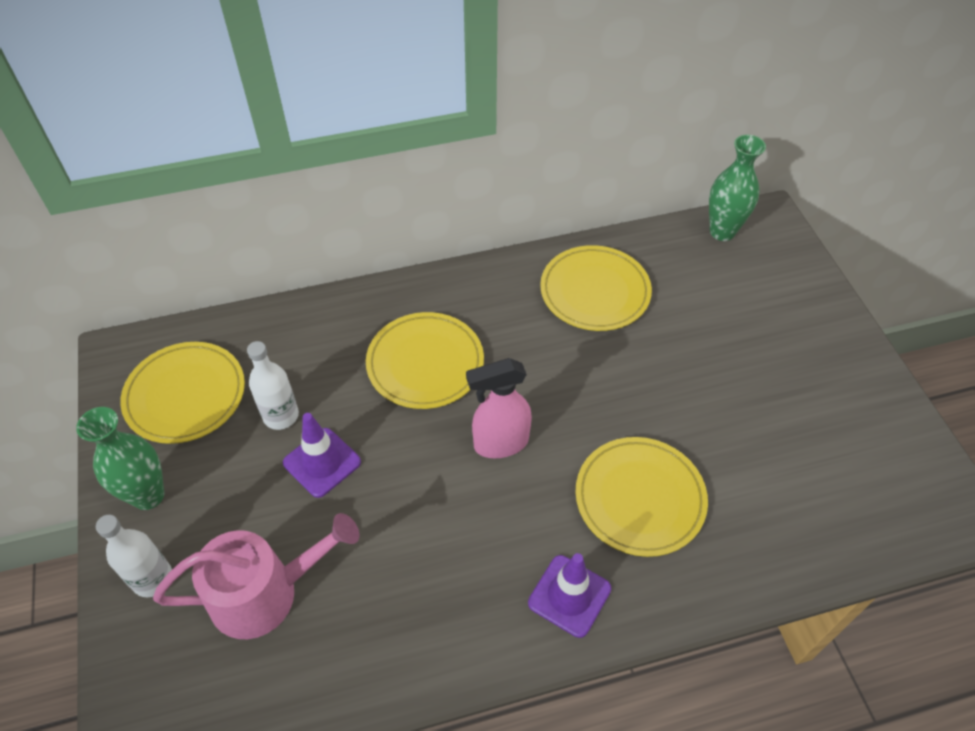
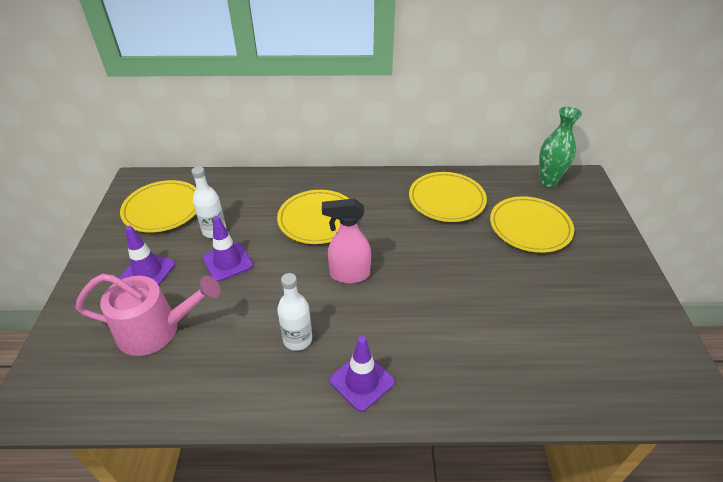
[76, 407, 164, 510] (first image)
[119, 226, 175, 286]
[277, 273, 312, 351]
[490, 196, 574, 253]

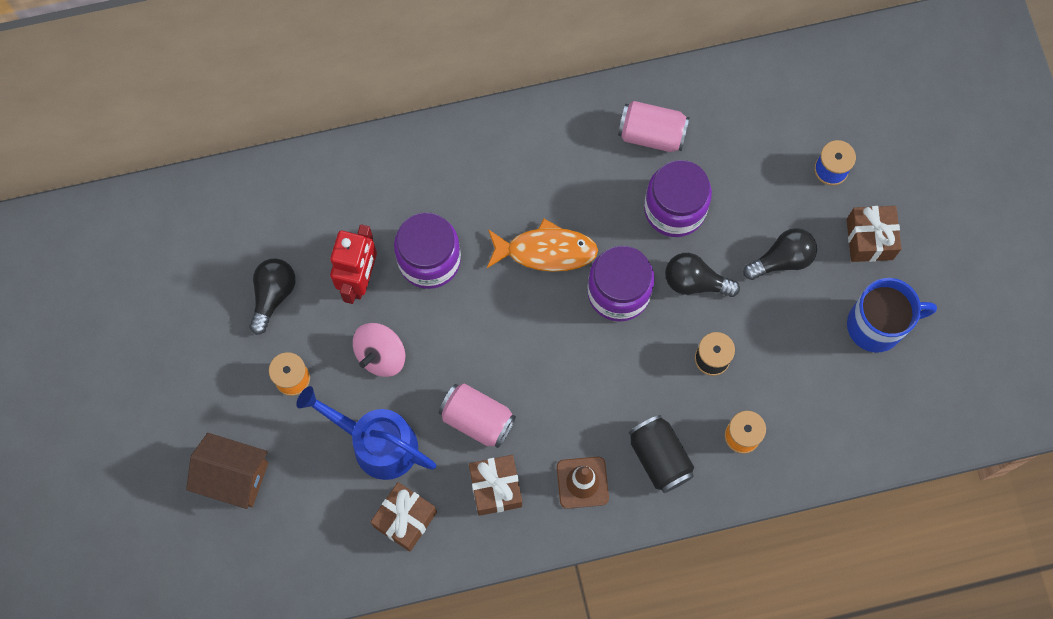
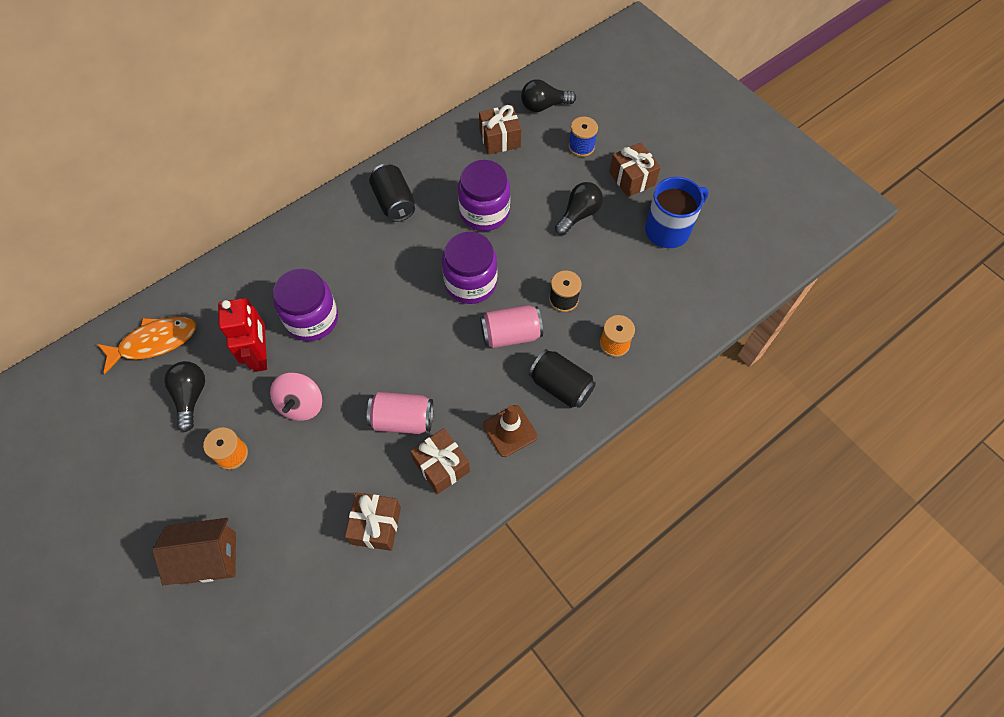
[296, 386, 437, 480] (first image)
[369, 163, 415, 222]
[479, 105, 522, 155]
[97, 317, 196, 374]
[480, 305, 543, 348]
[521, 79, 576, 112]

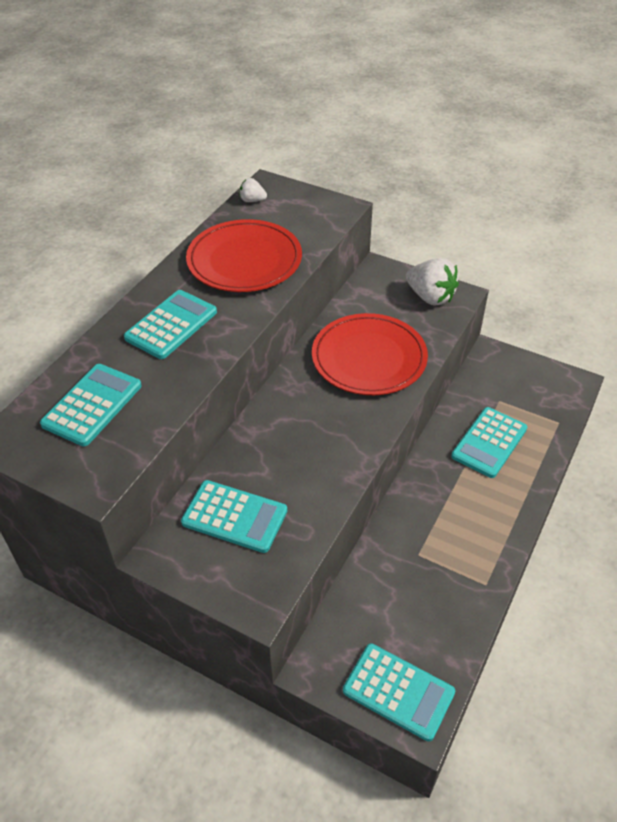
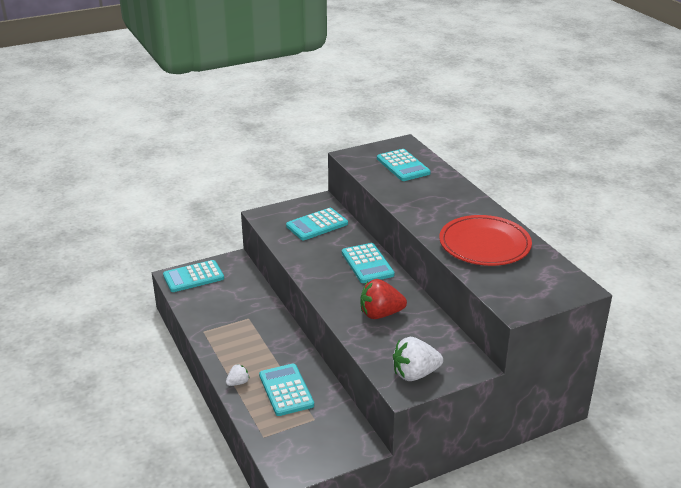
[342, 243, 395, 283]
[226, 364, 250, 386]
[361, 279, 407, 319]

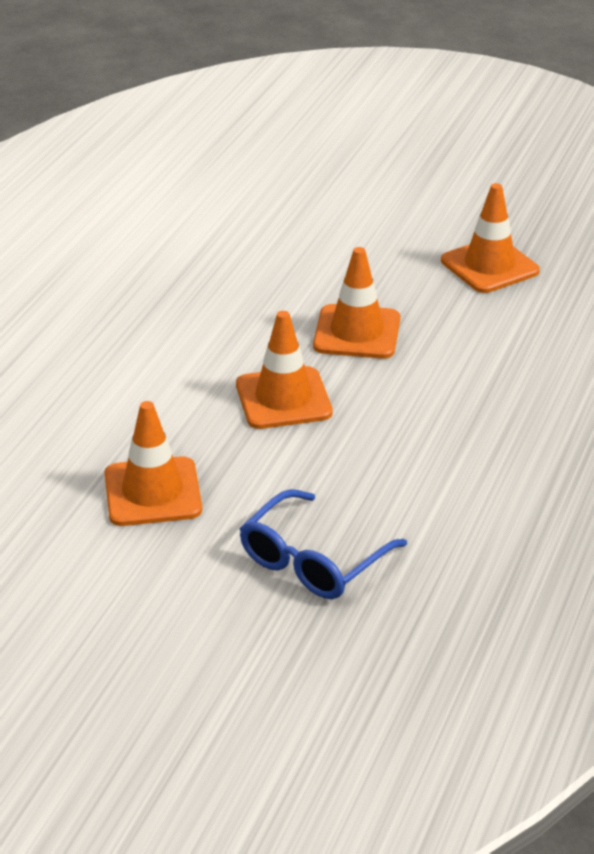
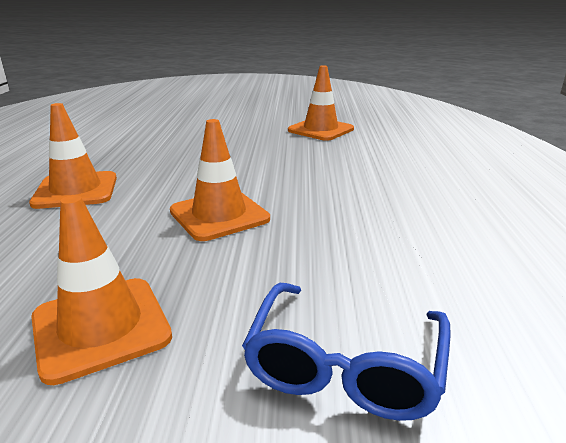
[29, 103, 117, 209]

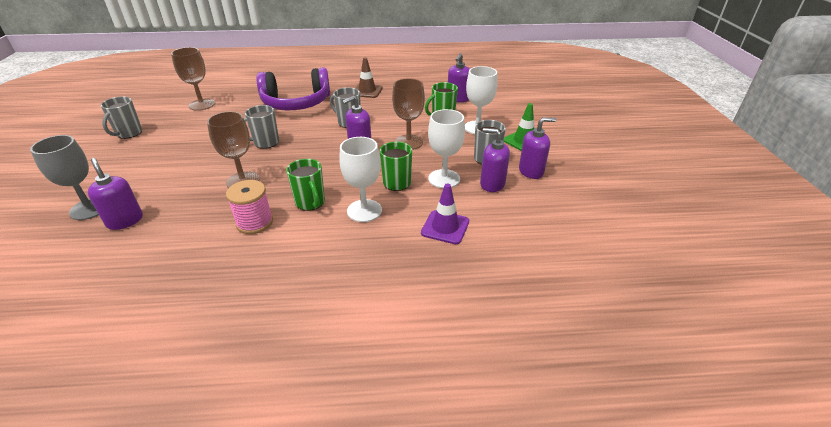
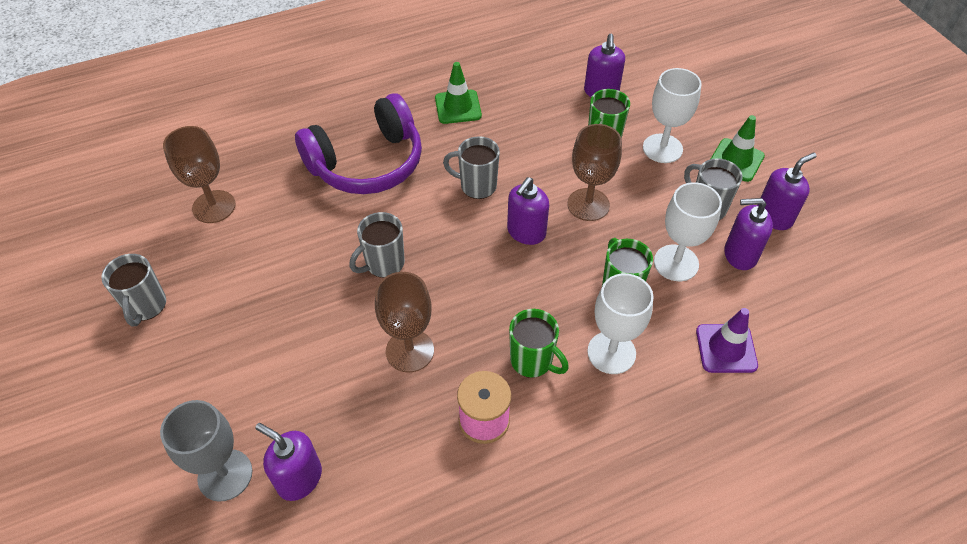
[435, 62, 482, 124]

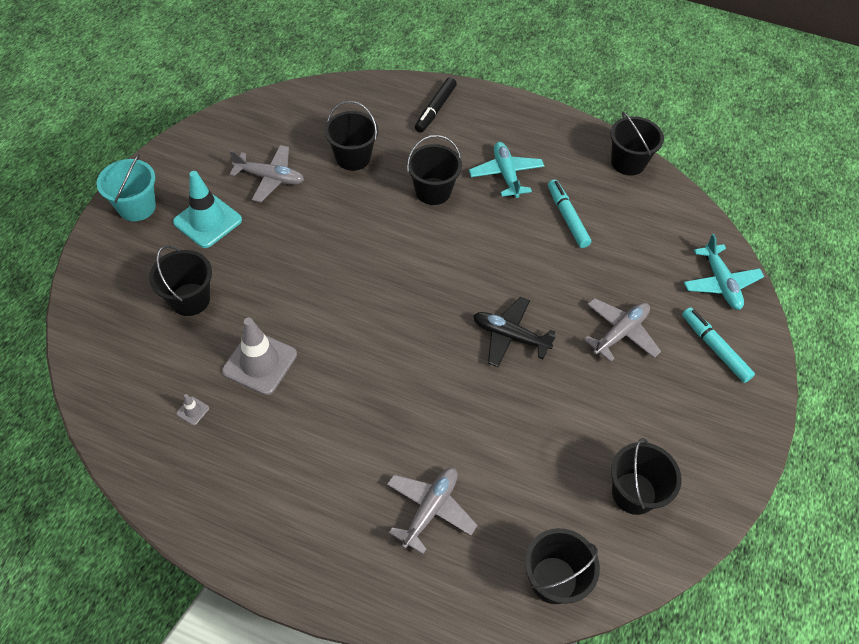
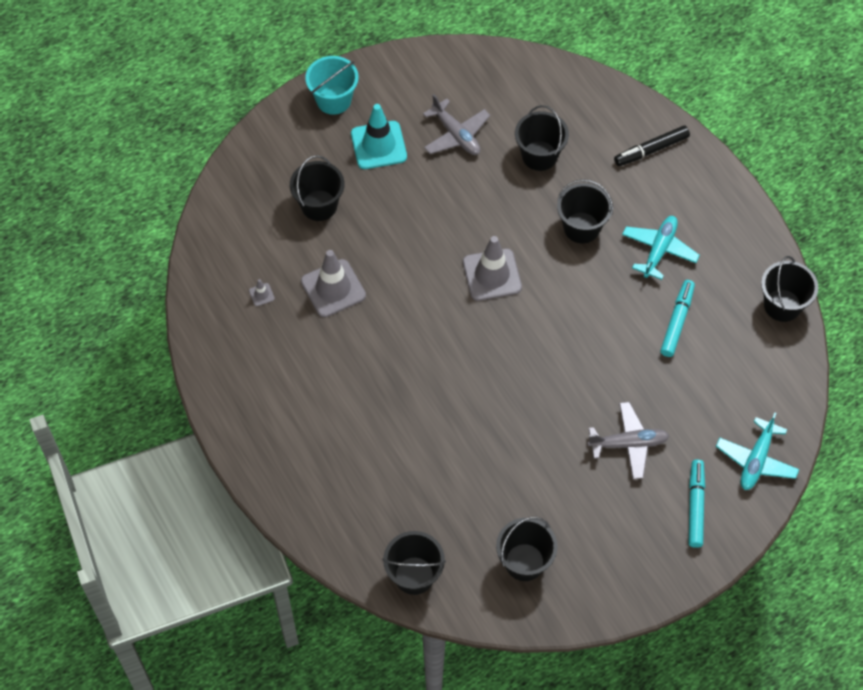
[387, 468, 477, 554] (first image)
[473, 297, 556, 367] (first image)
[463, 236, 522, 301]

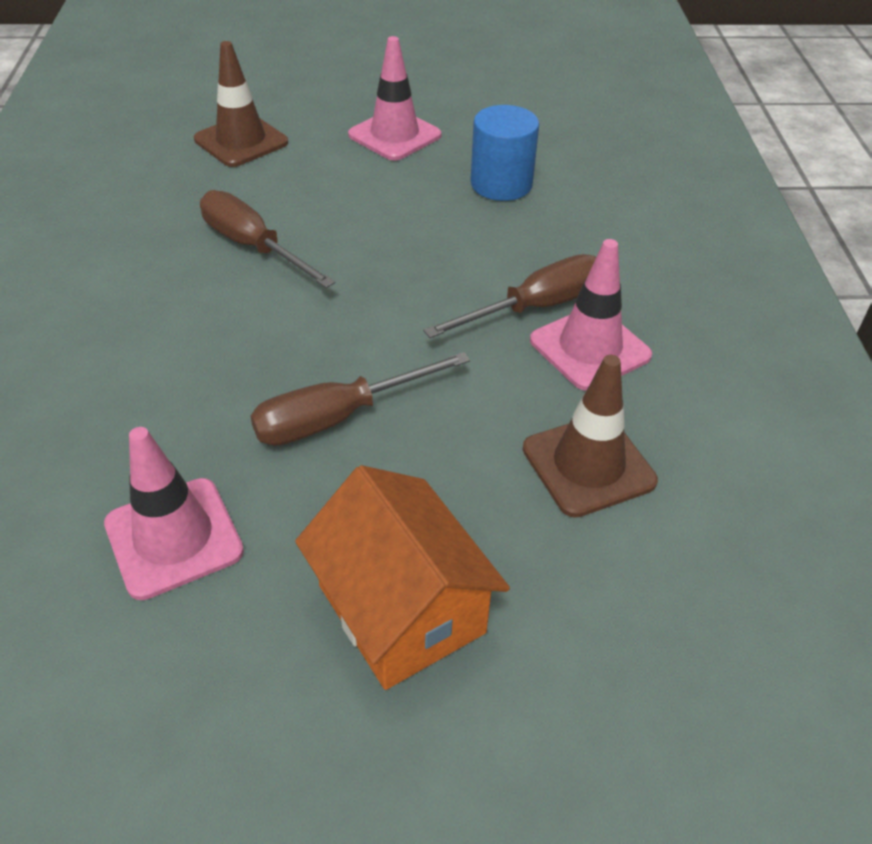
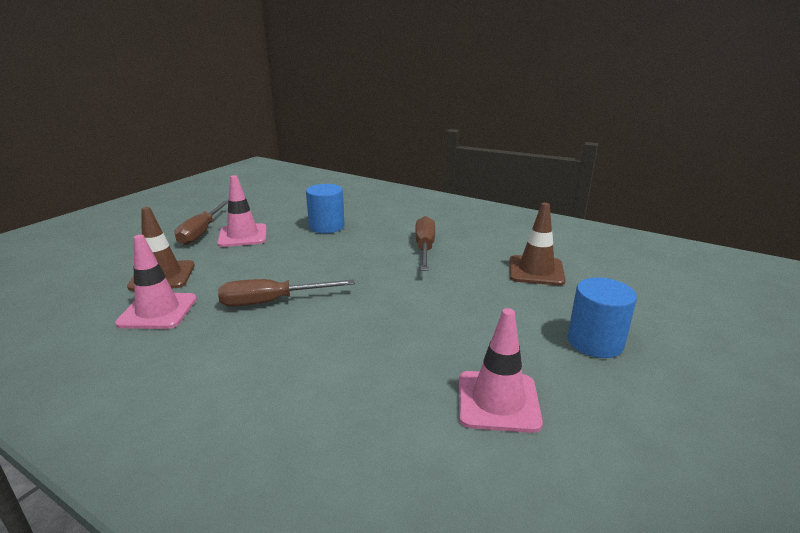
[175, 201, 228, 245]
[115, 235, 197, 329]
[568, 277, 637, 358]

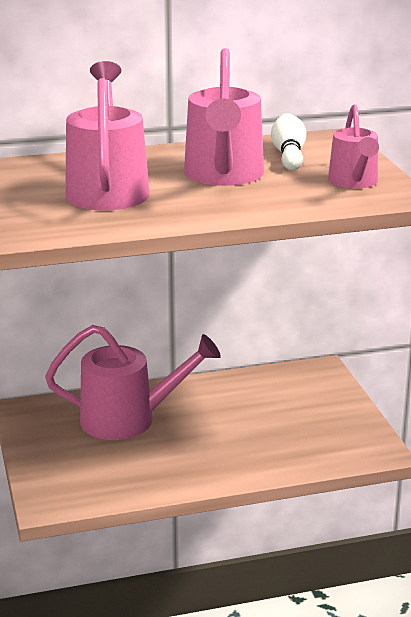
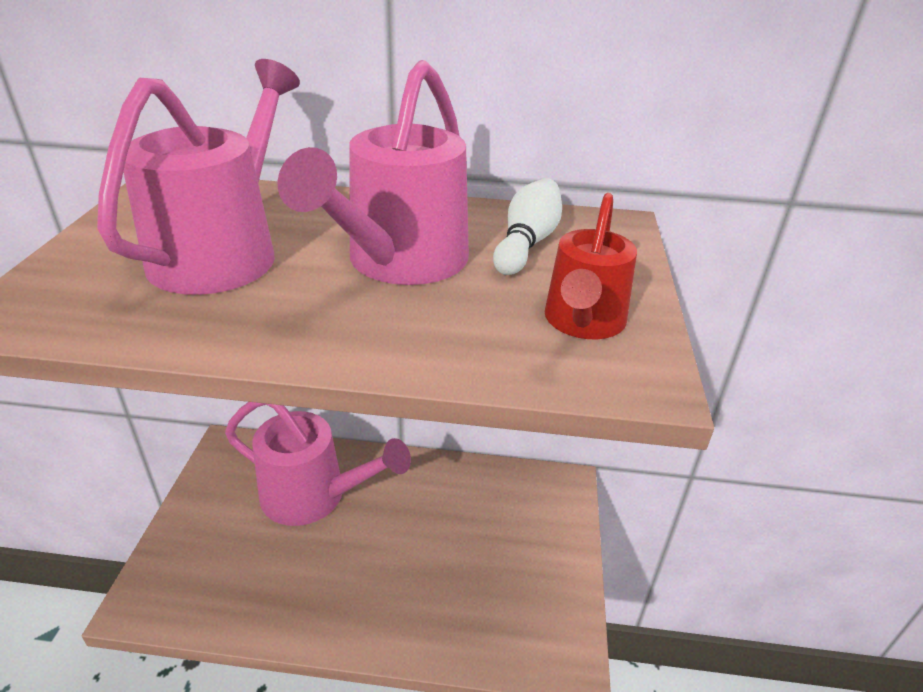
[545, 193, 637, 339]

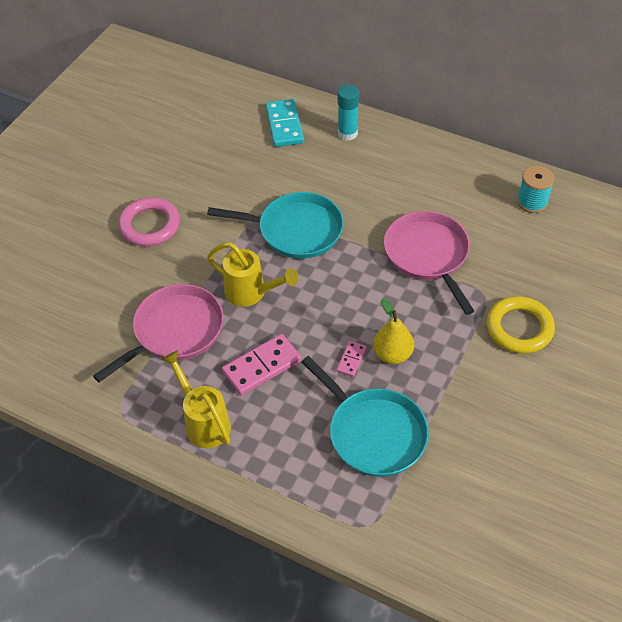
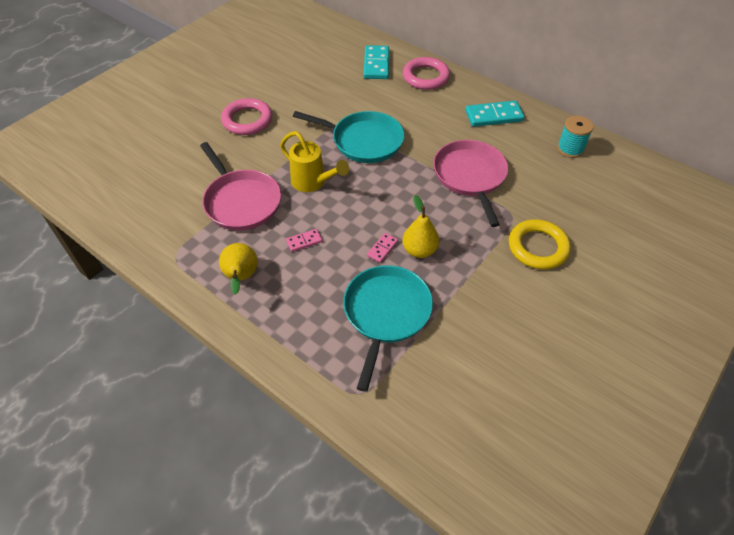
[465, 101, 524, 127]
[219, 243, 258, 295]
[403, 57, 450, 90]
[200, 142, 281, 230]
[343, 265, 433, 392]
[286, 229, 322, 252]

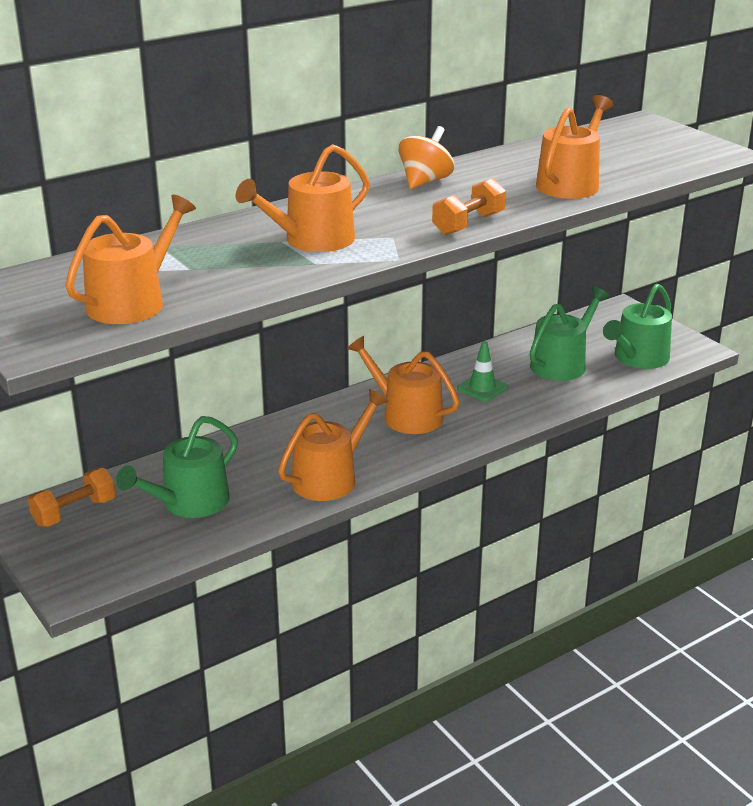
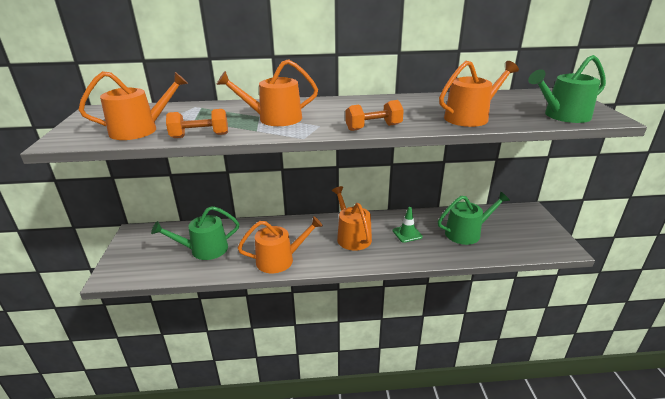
[399, 126, 454, 189] (first image)
[166, 109, 228, 138]
[528, 55, 606, 123]

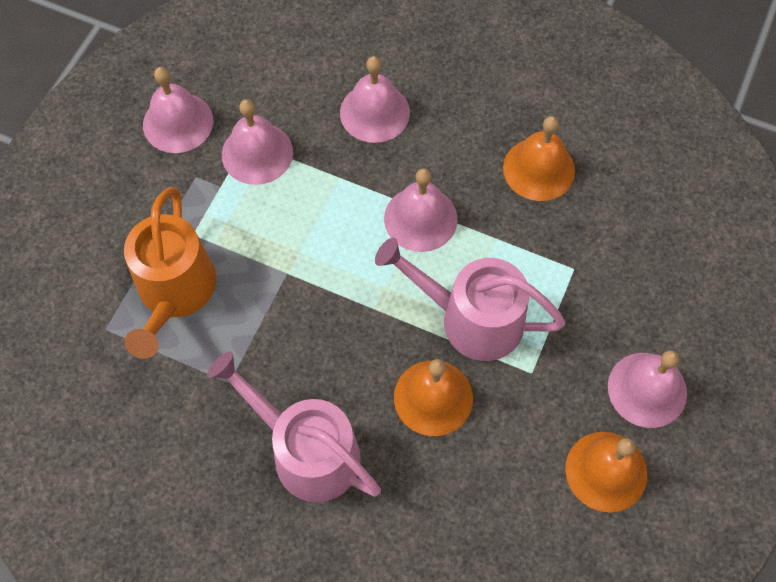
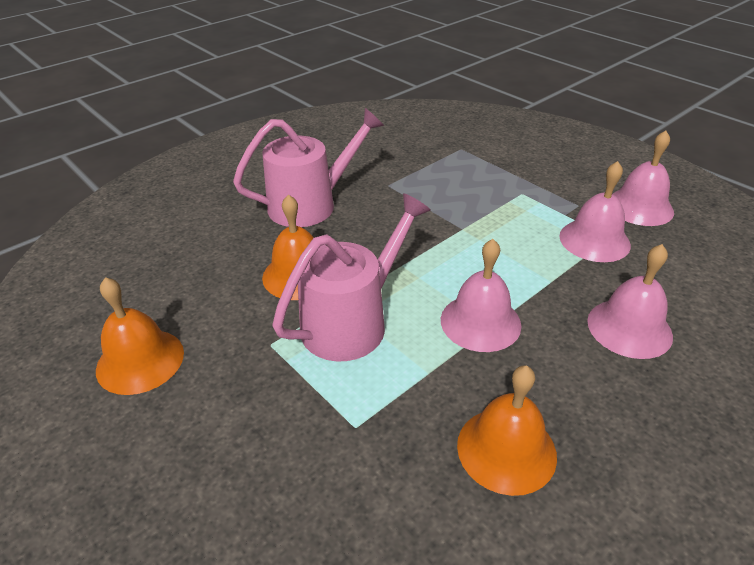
[124, 187, 216, 359] (first image)
[608, 350, 687, 428] (first image)

